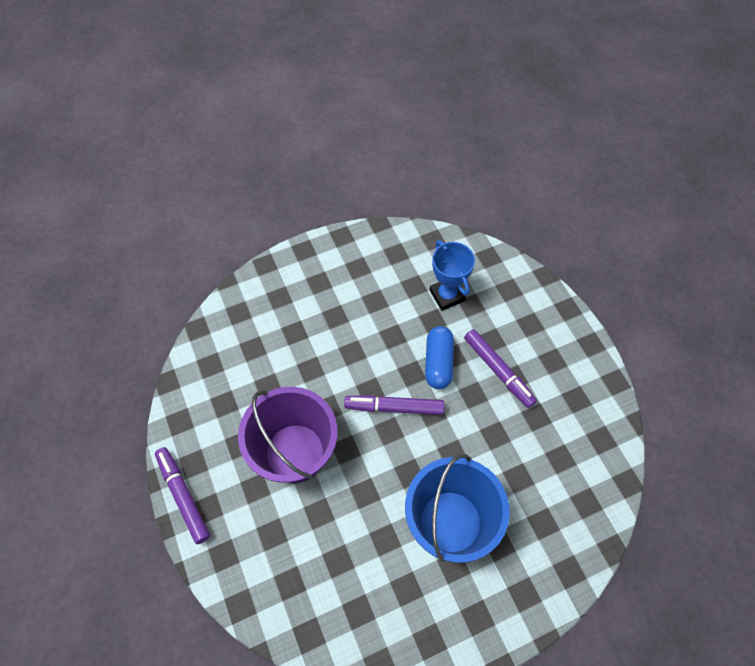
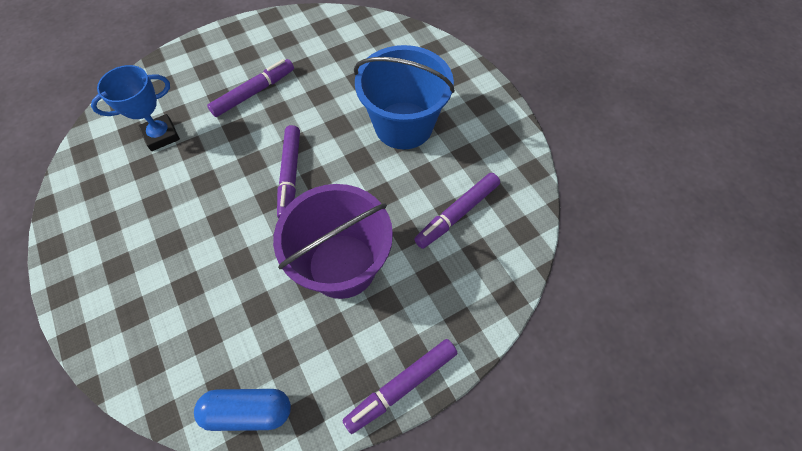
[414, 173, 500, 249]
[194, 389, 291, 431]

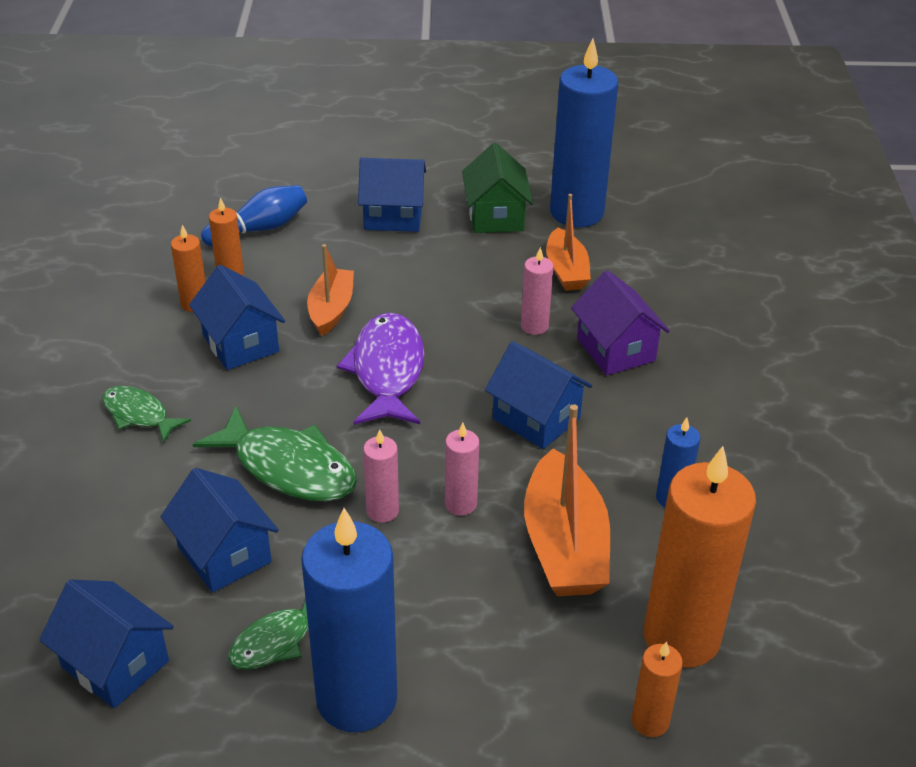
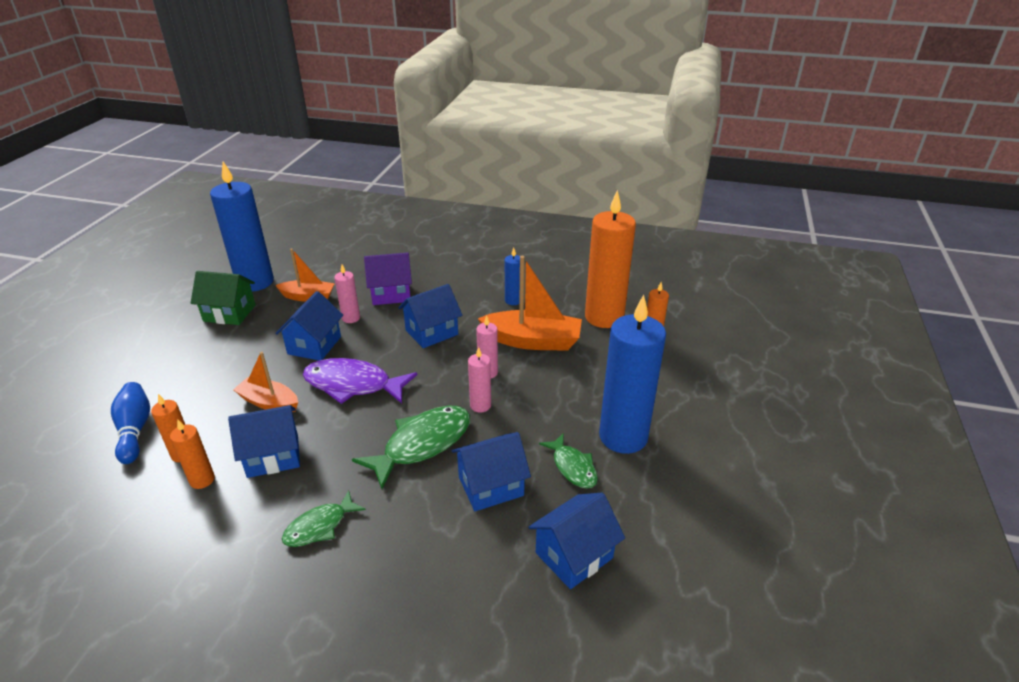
[275, 291, 343, 360]

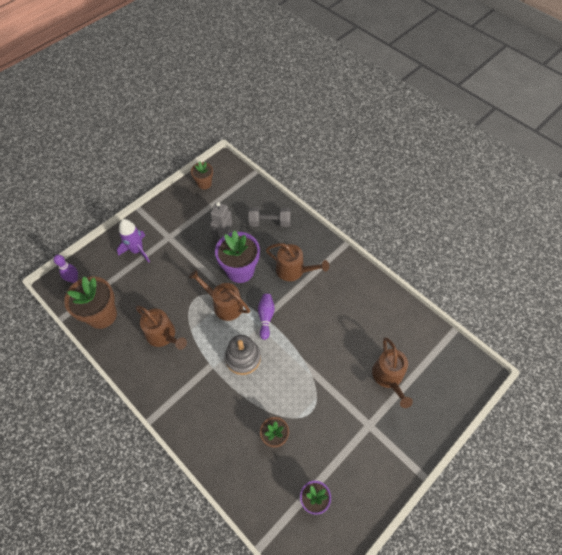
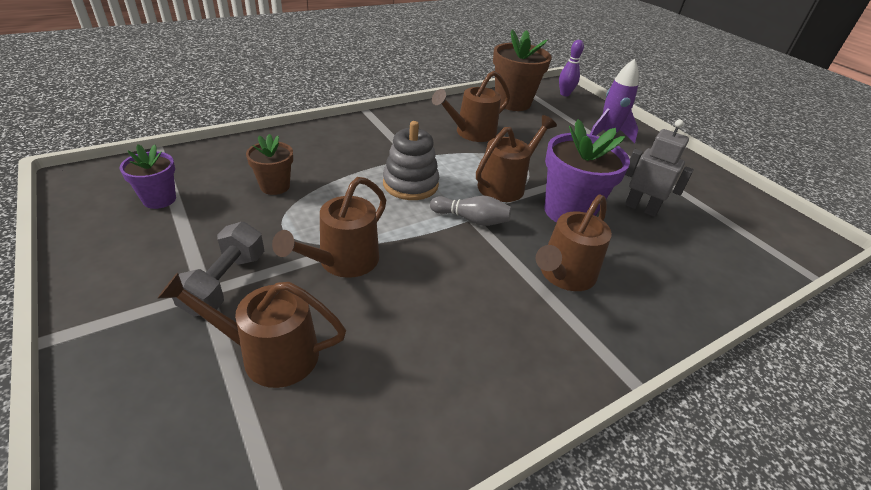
[191, 161, 213, 190] (first image)
[272, 177, 386, 278]
[172, 222, 264, 317]
[430, 196, 511, 226]

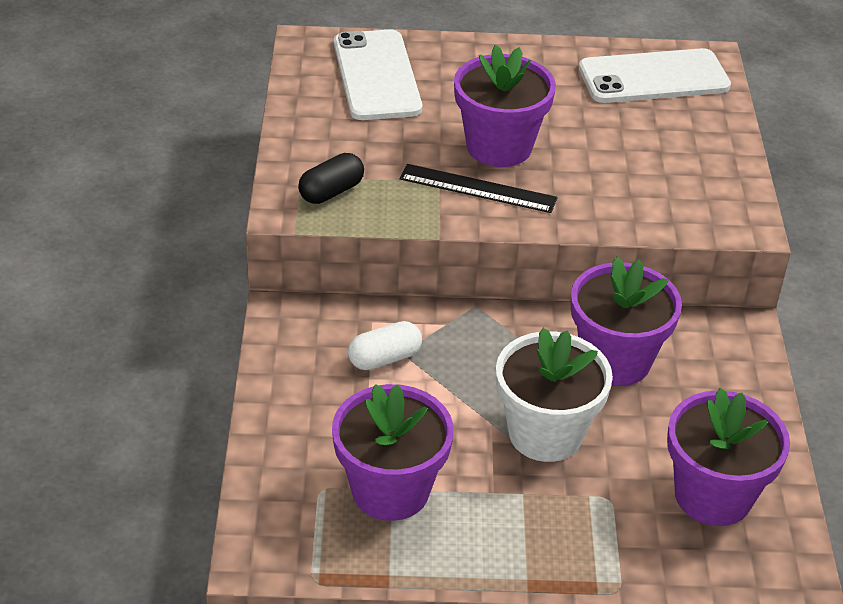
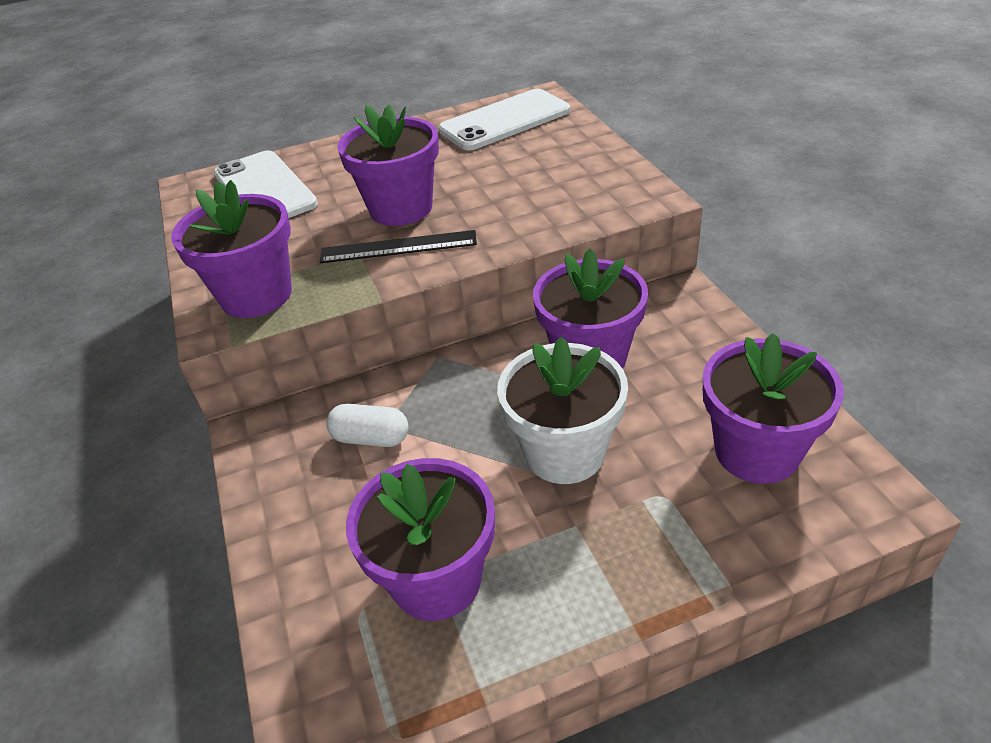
[171, 180, 292, 318]
[326, 404, 409, 447]

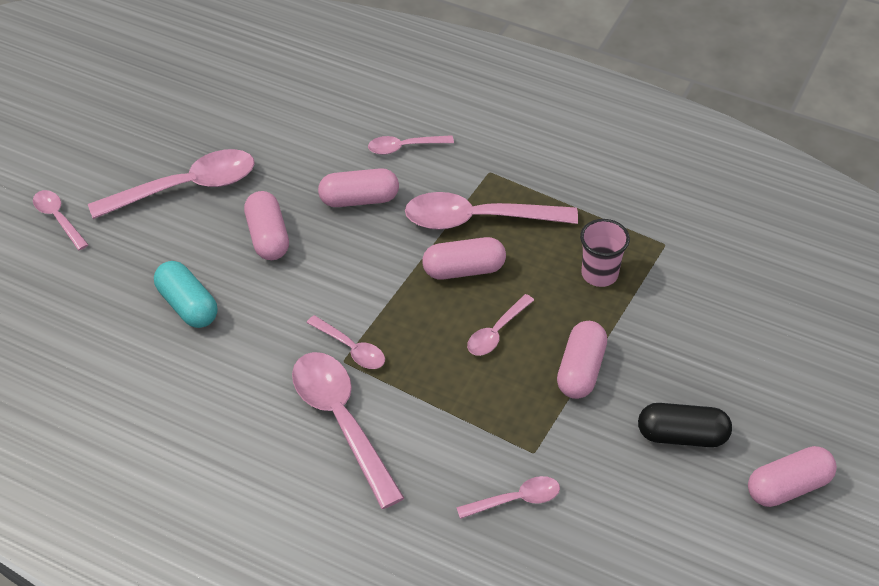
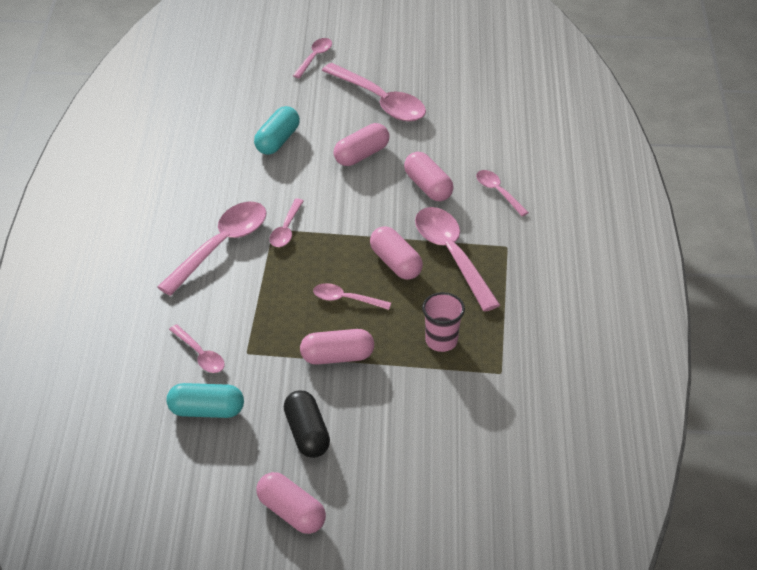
[167, 383, 244, 418]

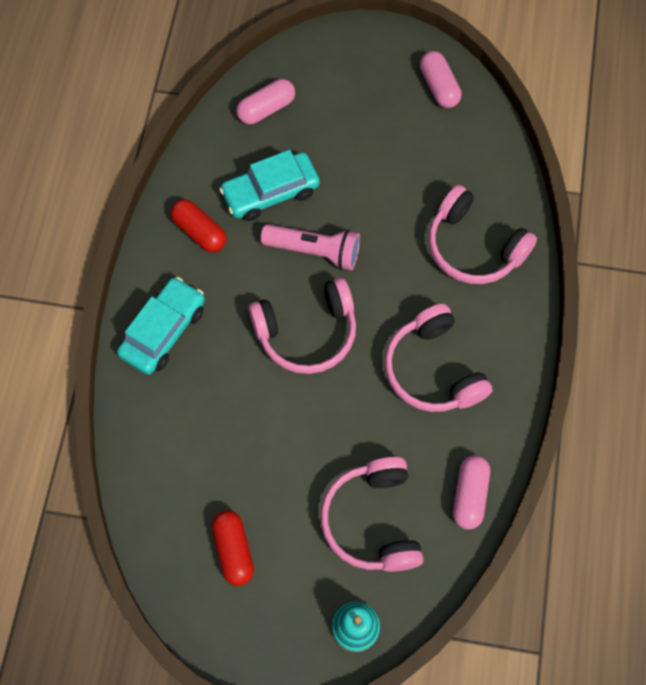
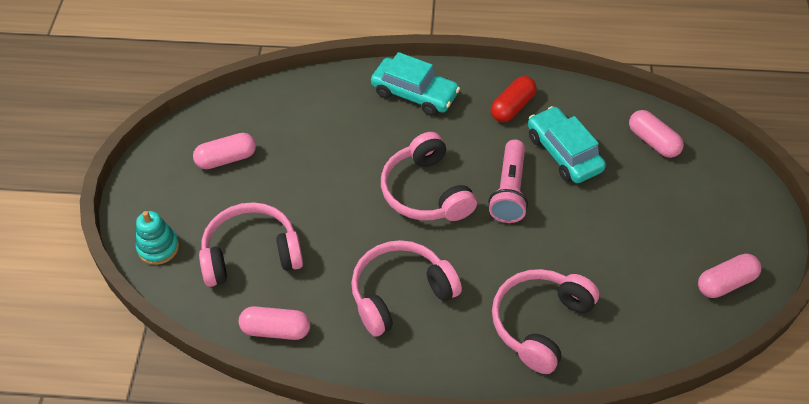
[193, 133, 256, 169]

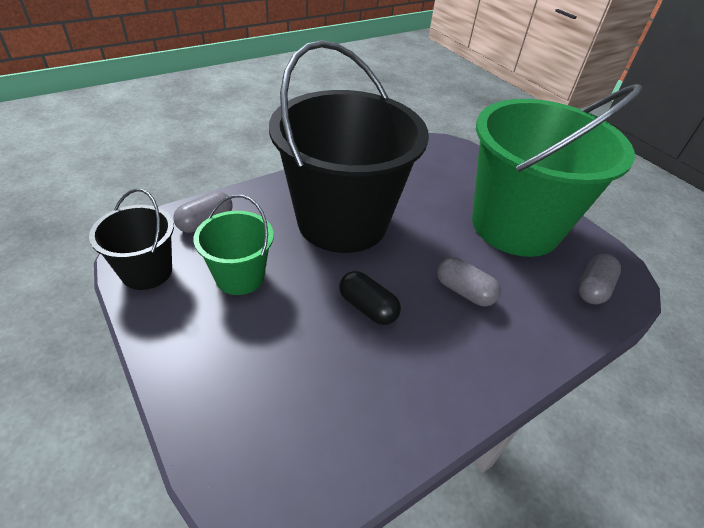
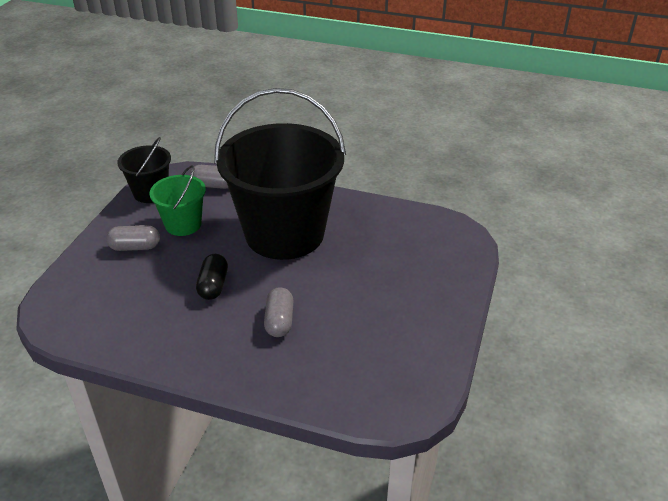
[472, 84, 643, 257] (first image)
[106, 225, 160, 251]

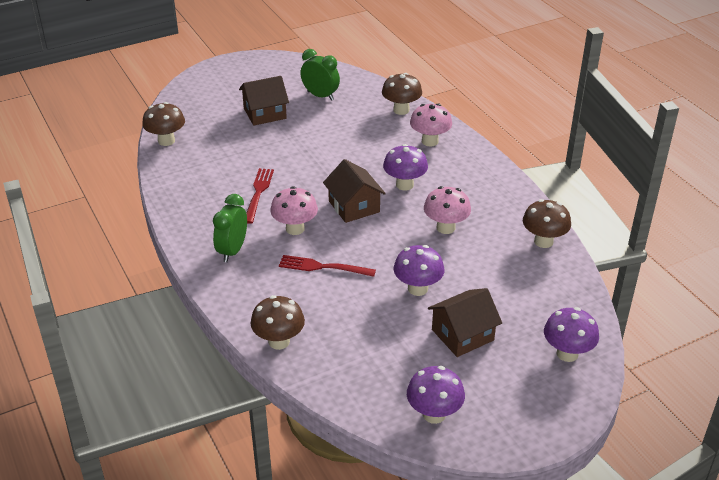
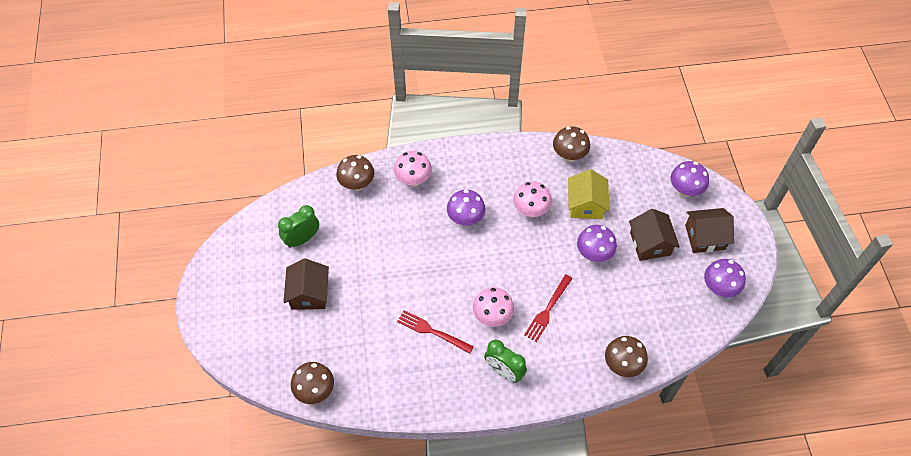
[568, 169, 610, 219]
[685, 208, 734, 253]

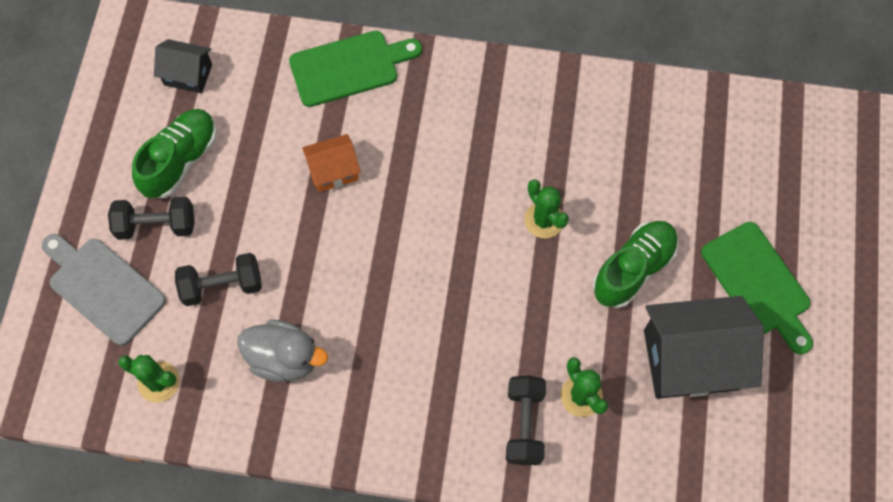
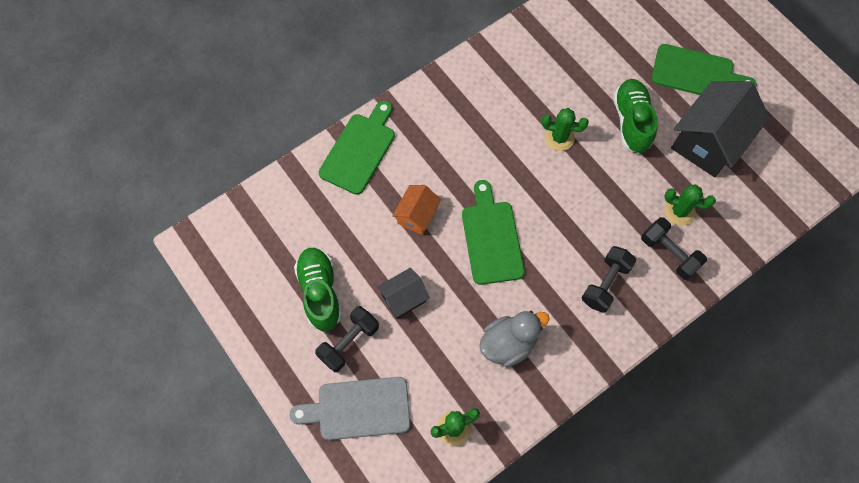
[462, 180, 525, 285]
[377, 268, 430, 319]
[582, 246, 636, 313]

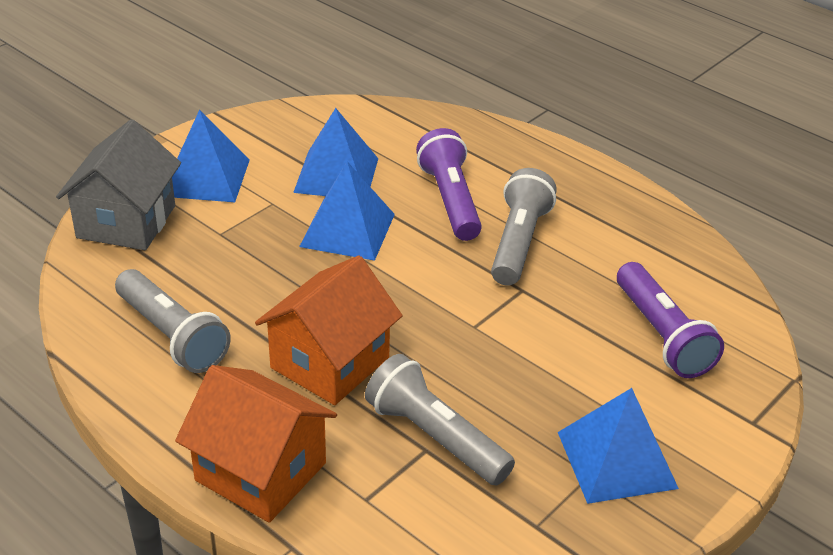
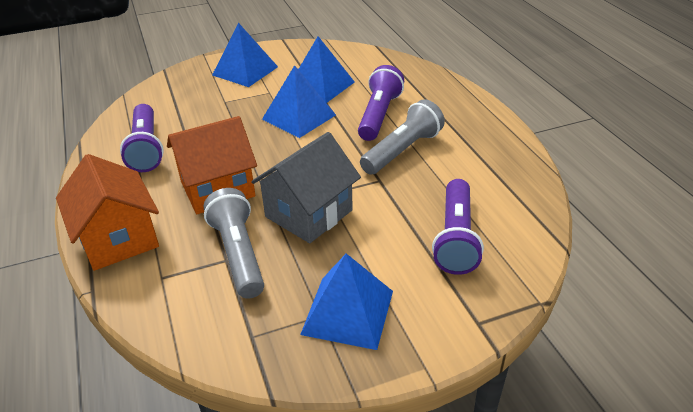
[251, 132, 361, 243]
[120, 104, 164, 172]

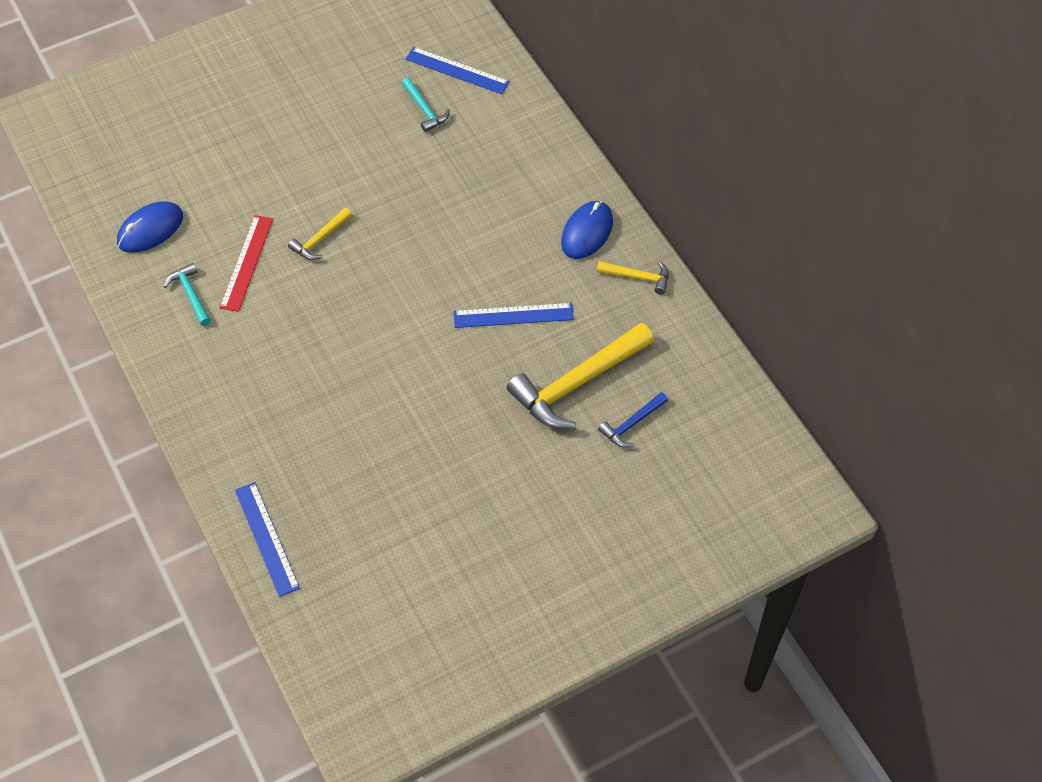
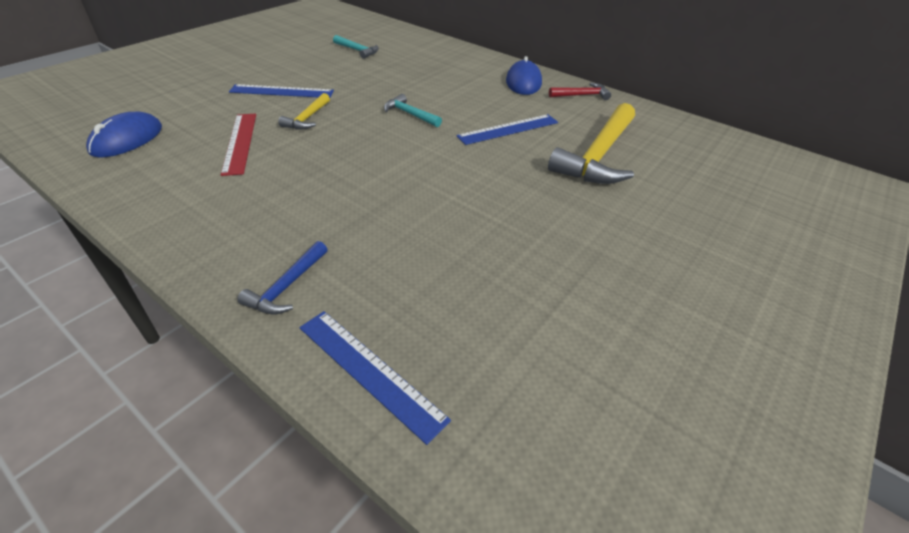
[384, 94, 442, 127]
[229, 84, 334, 98]
[237, 241, 328, 315]
[549, 83, 611, 100]

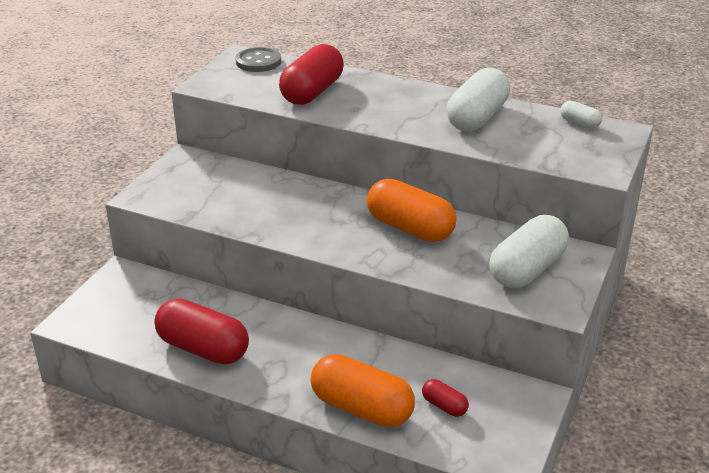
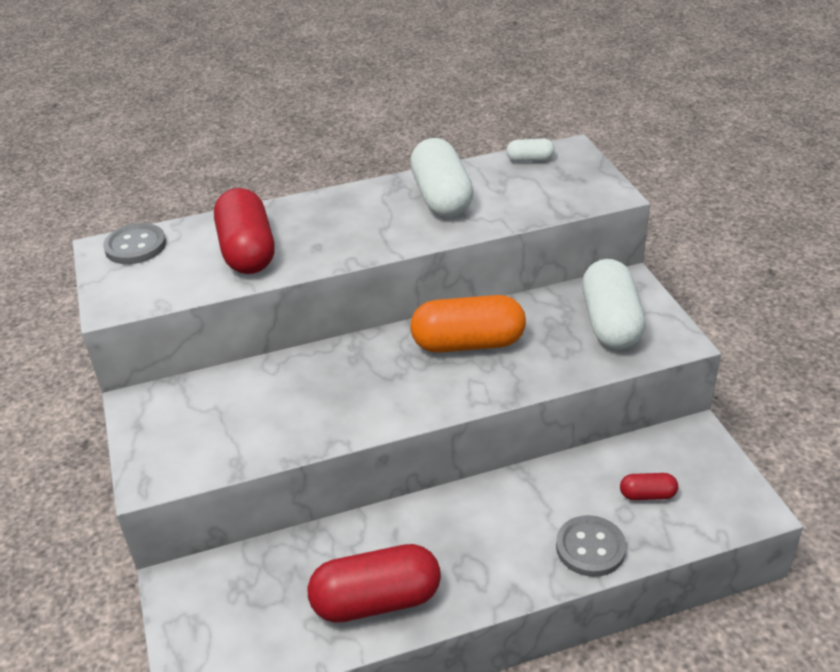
[556, 515, 626, 577]

